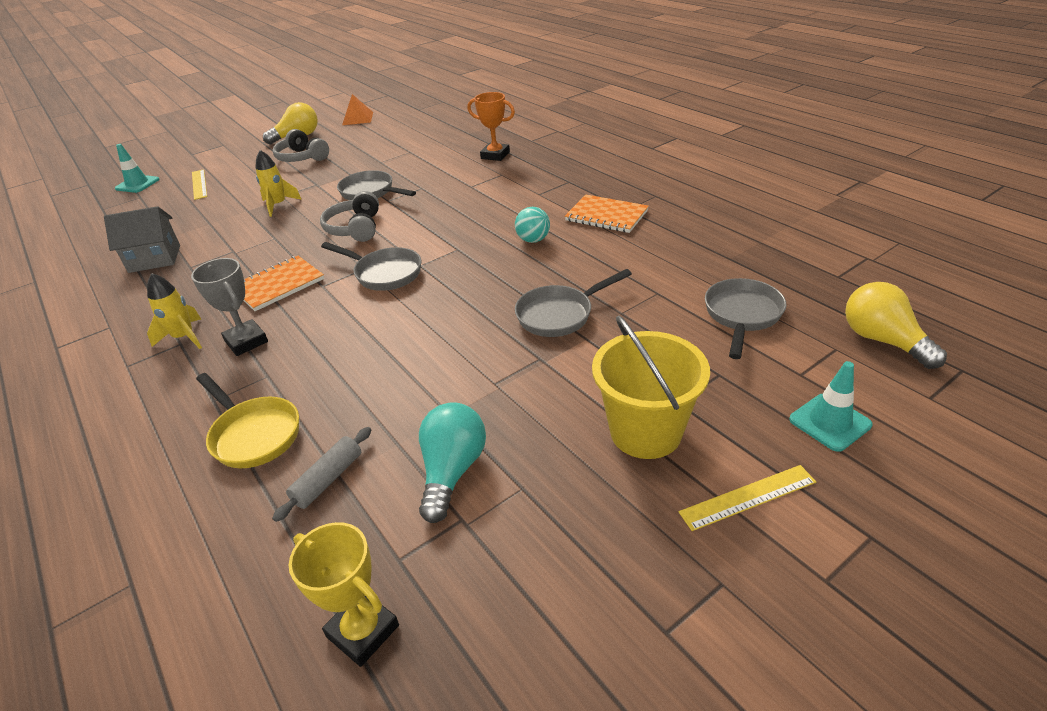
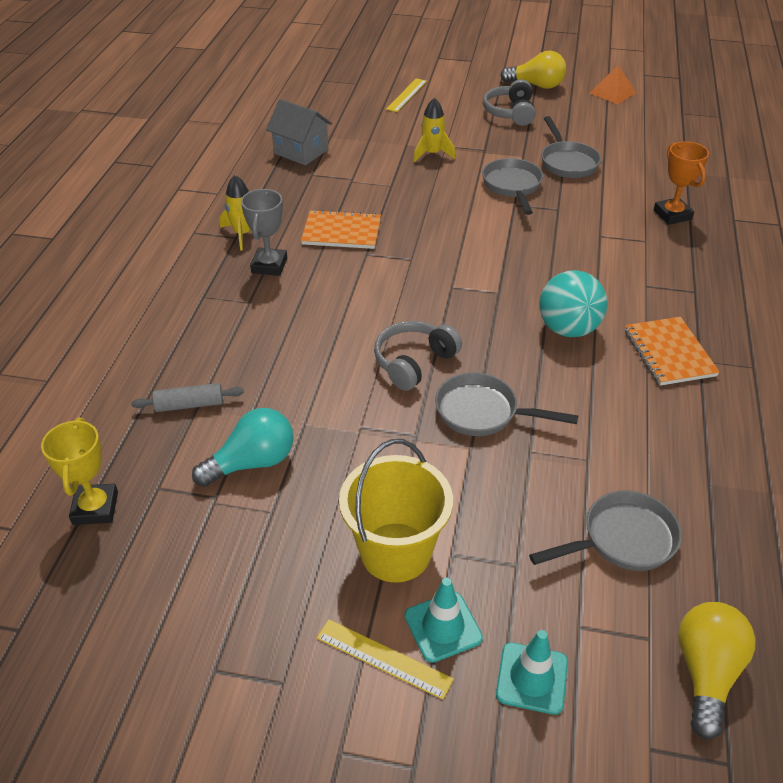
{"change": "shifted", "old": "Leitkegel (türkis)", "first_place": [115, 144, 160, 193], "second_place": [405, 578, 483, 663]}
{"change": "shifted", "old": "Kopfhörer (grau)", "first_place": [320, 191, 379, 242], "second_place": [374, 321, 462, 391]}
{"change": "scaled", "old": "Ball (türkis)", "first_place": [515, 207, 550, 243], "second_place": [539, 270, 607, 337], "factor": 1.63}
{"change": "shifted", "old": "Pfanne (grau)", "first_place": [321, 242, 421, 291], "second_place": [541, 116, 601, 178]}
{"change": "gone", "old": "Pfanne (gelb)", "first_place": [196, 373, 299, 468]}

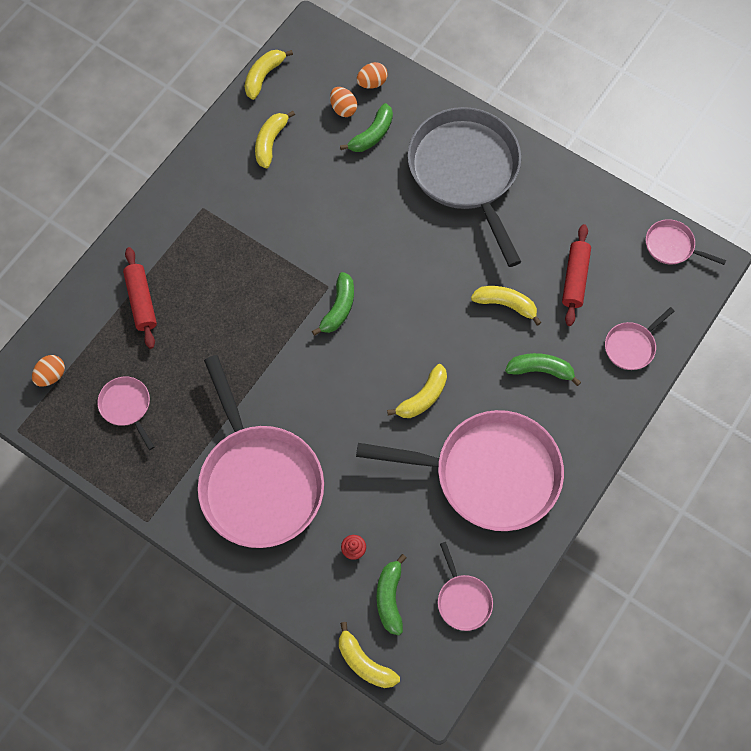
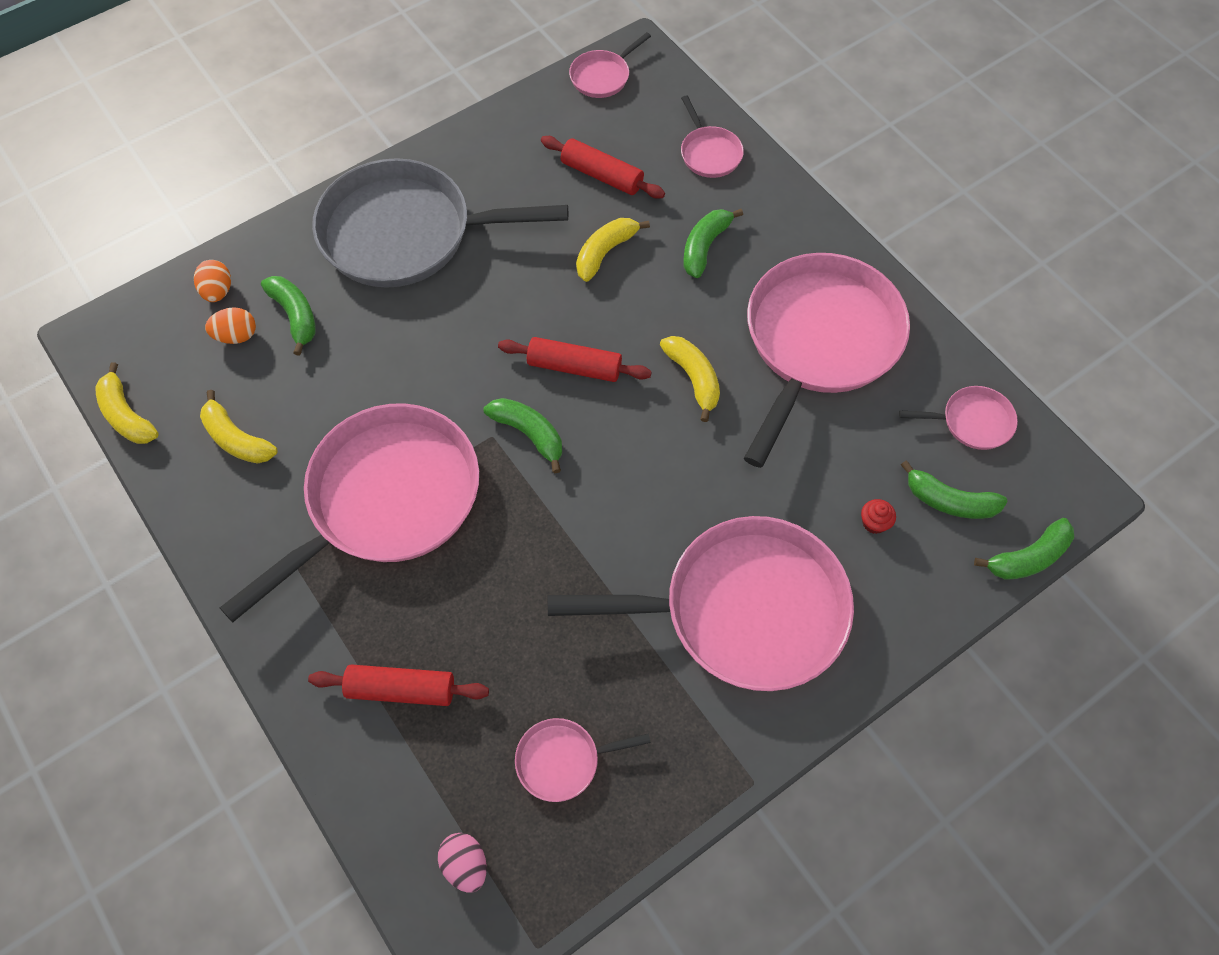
{"change": "repainted", "old": "Ei (orange)", "new": "Ei (rosa)", "first_place": [32, 355, 65, 386], "second_place": [438, 833, 487, 893]}
{"change": "repainted", "old": "Banane (gelb)", "new": "Banane (grün)", "first_place": [339, 622, 400, 688], "second_place": [974, 518, 1074, 580]}
{"change": "new", "new": "Nudelholz (rot)", "second_place": [498, 337, 652, 382]}
{"change": "new", "new": "Pfanne (rosa)", "second_place": [220, 403, 479, 622]}

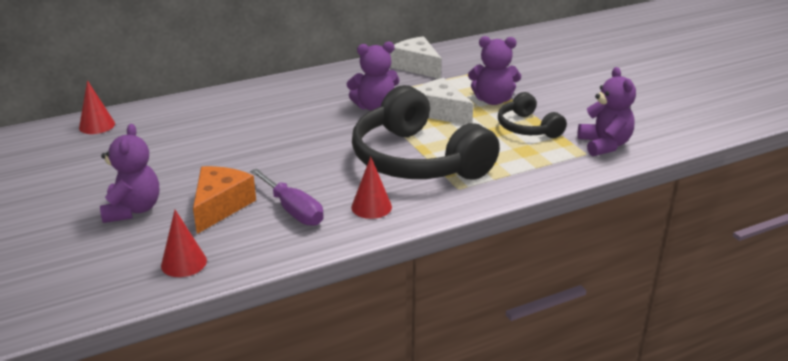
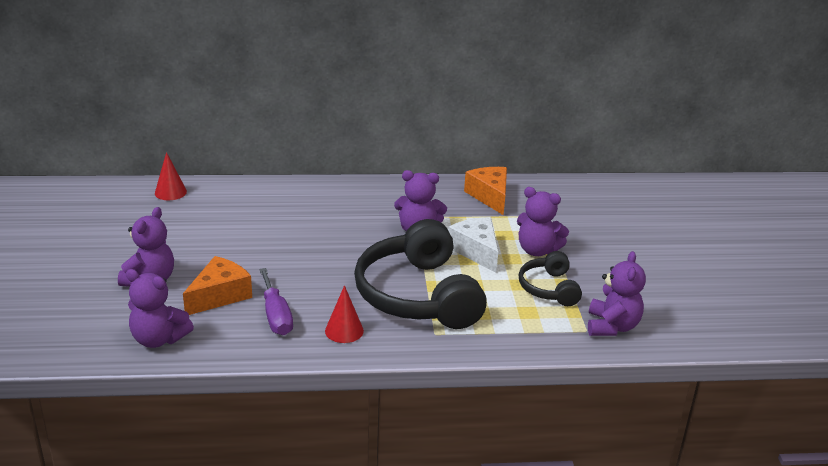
{"change": "repainted", "old": "Käse (weiß)", "new": "Käse (orange)", "first_place": [391, 36, 442, 79], "second_place": [464, 167, 507, 215]}
{"change": "swapped", "old": "Kegel (rot)", "new": "Teddybär (lila)", "first_place": [161, 210, 207, 277], "second_place": [126, 269, 194, 348]}

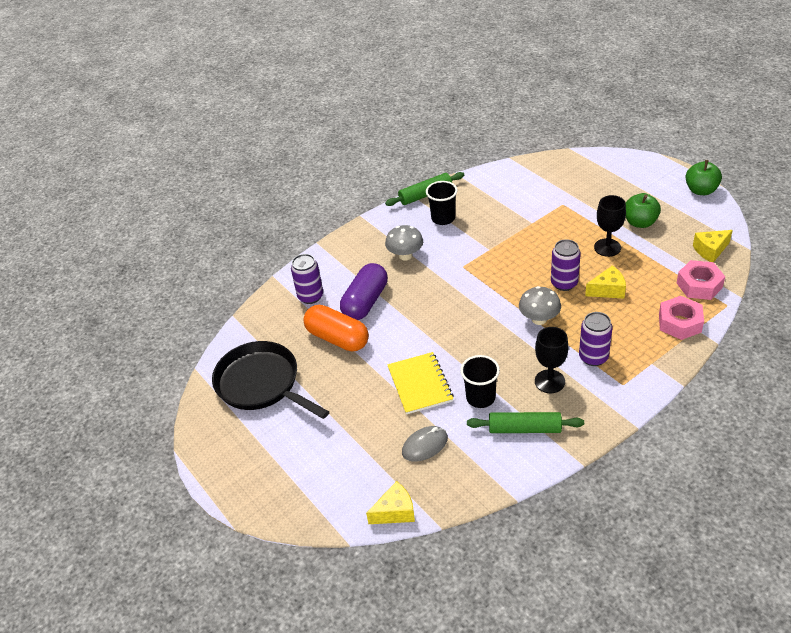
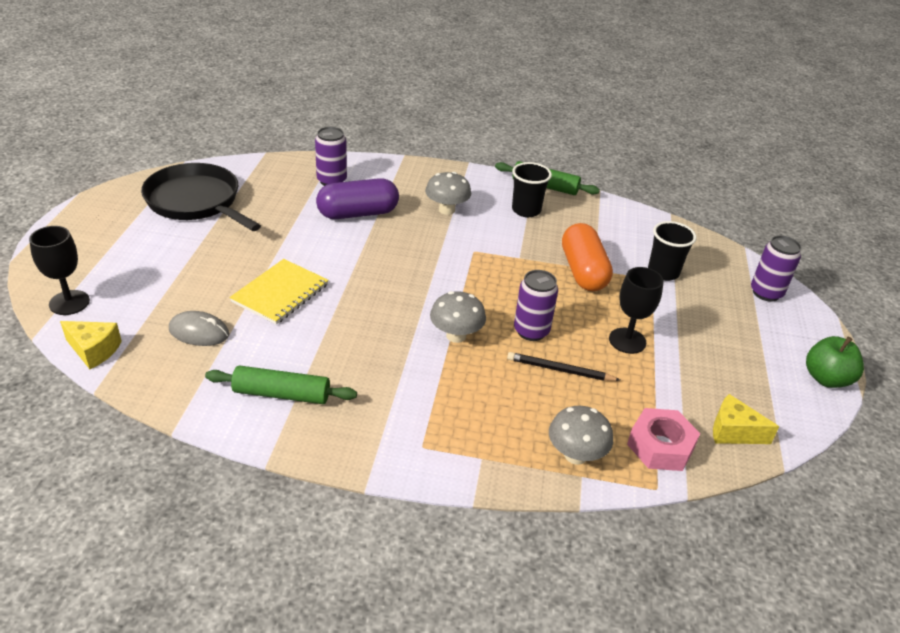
{"change": "gone", "old": "Apfel (grün)", "first_place": [626, 193, 661, 228]}
{"change": "swapped", "old": "Käse (gelb)", "new": "Bleistift (schwarz)", "first_place": [585, 265, 626, 299], "second_place": [507, 352, 620, 381]}
{"change": "swapped", "old": "Sechskantmutter (rosa)", "new": "Pilz (grau)", "first_place": [659, 296, 704, 340], "second_place": [549, 406, 613, 465]}
{"change": "shifted", "old": "Kapsel (orange)", "first_place": [304, 305, 369, 351], "second_place": [562, 223, 613, 291]}
{"change": "shifted", "old": "Dose (lila)", "first_place": [579, 312, 613, 366], "second_place": [751, 235, 802, 302]}
{"change": "shifted", "old": "Kelch (schwarz)", "first_place": [535, 327, 568, 393], "second_place": [29, 226, 90, 315]}
{"change": "rotated", "old": "Pfanne (schwarz)", "first_place": [212, 341, 329, 419], "second_place": [141, 163, 261, 231], "degrees": -45}
{"change": "shifted", "old": "Becher (schwarz)", "first_place": [460, 355, 500, 408], "second_place": [648, 221, 697, 281]}
{"change": "rotated", "old": "Nudelholz (grün)", "first_place": [467, 412, 584, 433], "second_place": [205, 365, 357, 404], "degrees": -45}

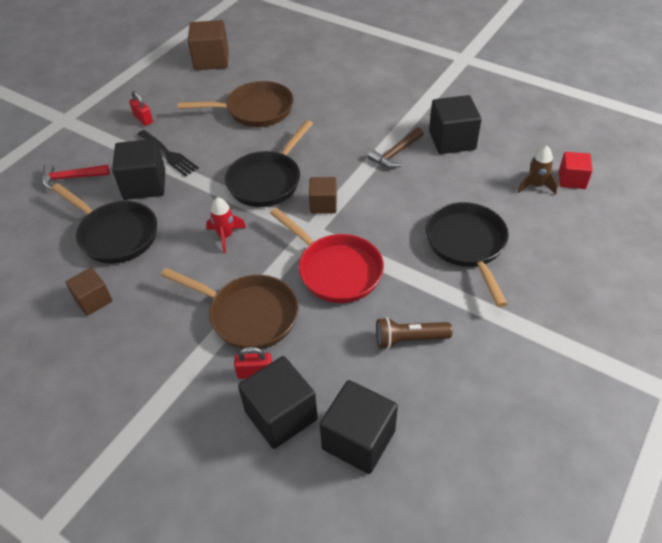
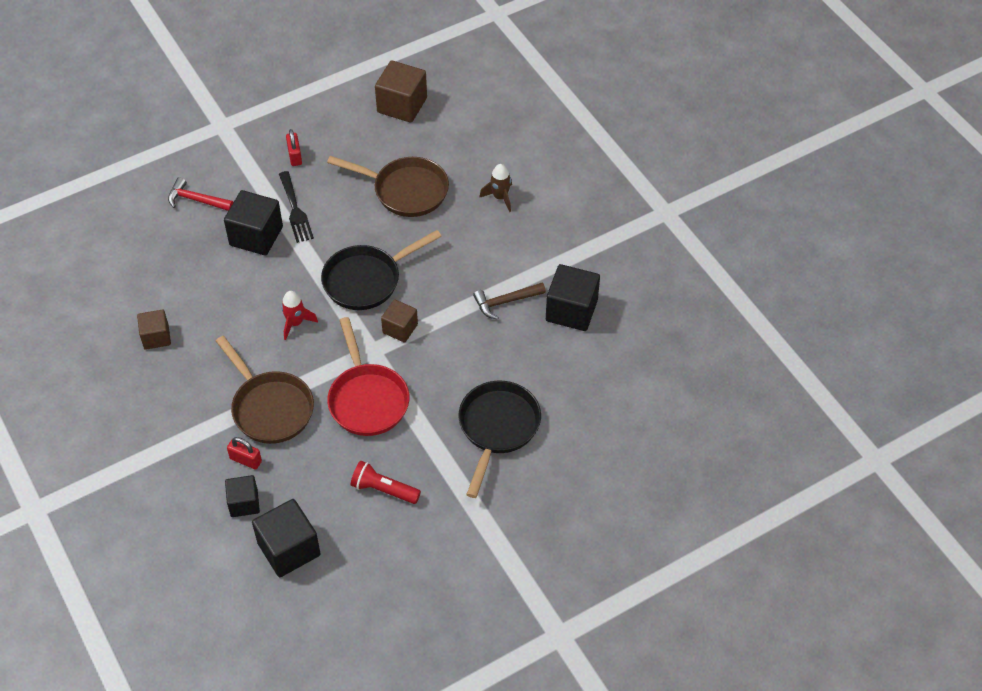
{"change": "shifted", "old": "Rakete (braun)", "first_place": [518, 146, 558, 195], "second_place": [479, 164, 512, 212]}
{"change": "gone", "old": "Kubus (rot)", "first_place": [559, 152, 593, 189]}
{"change": "gone", "old": "Pfanne (schwarz)", "first_place": [51, 183, 157, 264]}
{"change": "repainted", "old": "Taschenlampe (braun)", "new": "Taschenlampe (rot)", "first_place": [376, 317, 452, 349], "second_place": [351, 461, 421, 504]}
{"change": "scaled", "old": "Kubus (schwarz)", "first_place": [238, 356, 318, 449], "second_place": [225, 475, 260, 517], "factor": 0.61}

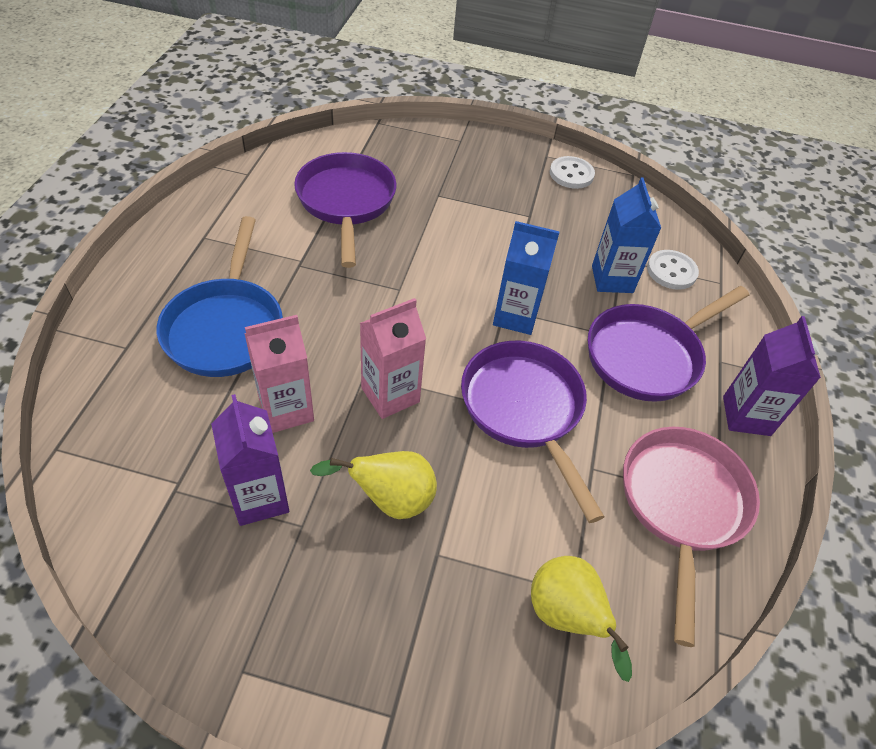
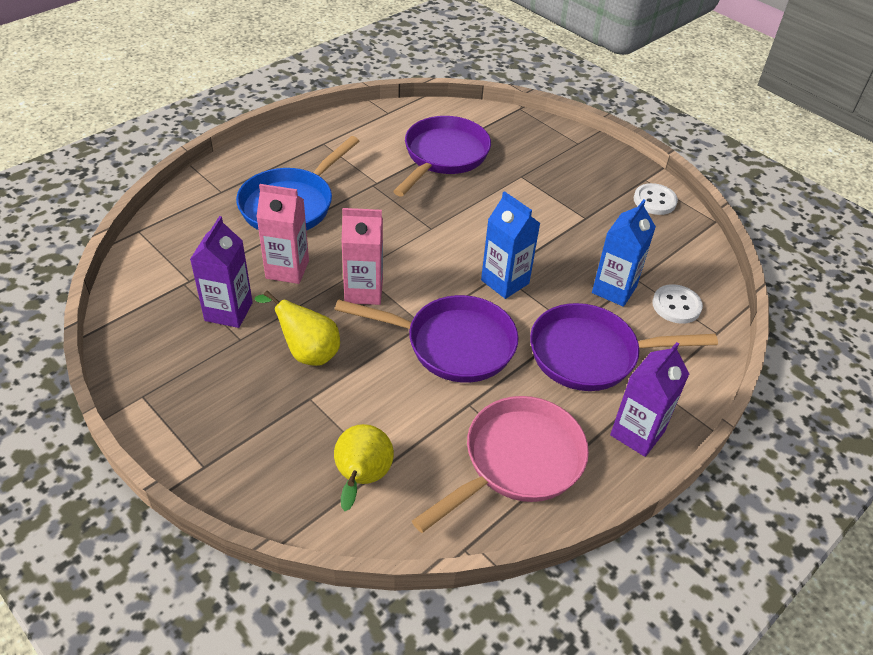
{"change": "rotated", "old": "Pfanne (lila)", "first_place": [461, 341, 604, 523], "second_place": [335, 295, 518, 383], "degrees": 90}

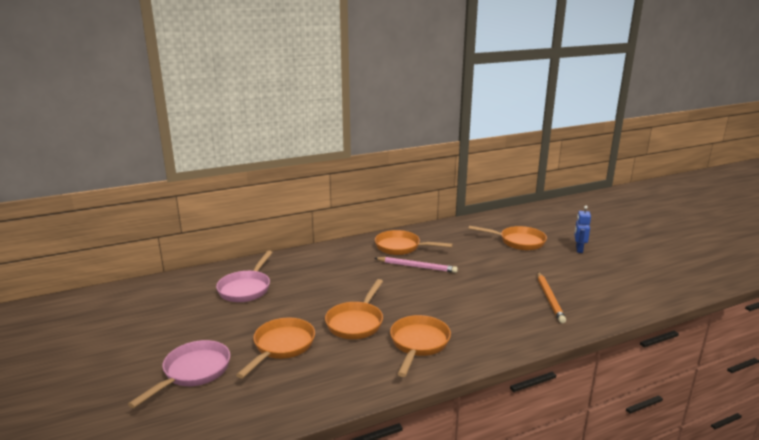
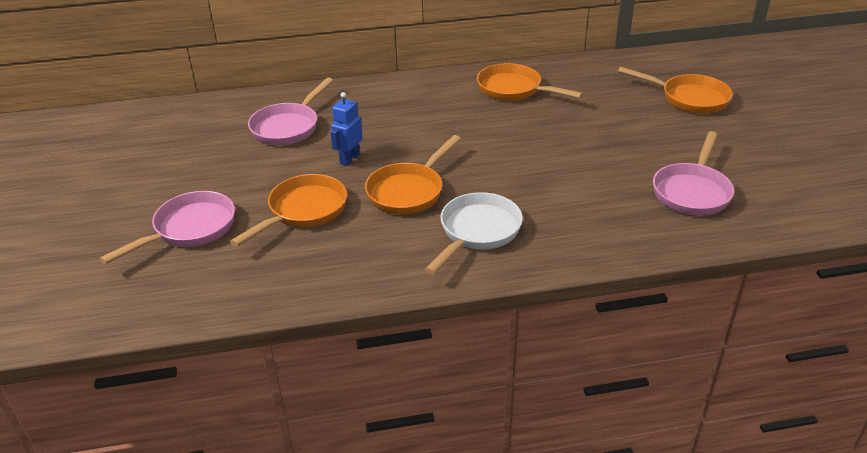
{"change": "shifted", "old": "Roboter (blau)", "first_place": [574, 206, 591, 253], "second_place": [331, 92, 363, 166]}
{"change": "gone", "old": "Bleistift (rosa)", "first_place": [375, 257, 458, 273]}
{"change": "swapped", "old": "Bleistift (orange)", "new": "Pfanne (rosa)", "first_place": [538, 272, 566, 323], "second_place": [653, 131, 734, 216]}
{"change": "repainted", "old": "Pfanne (orange)", "new": "Pfanne (weiß)", "first_place": [390, 315, 451, 377], "second_place": [425, 192, 523, 275]}

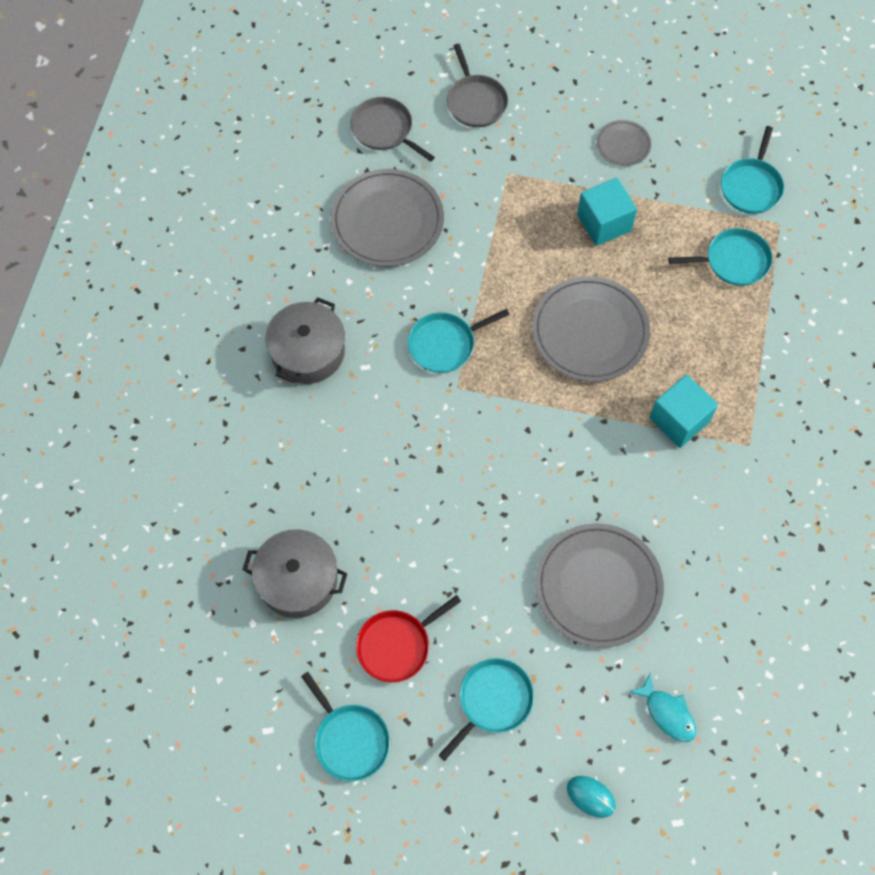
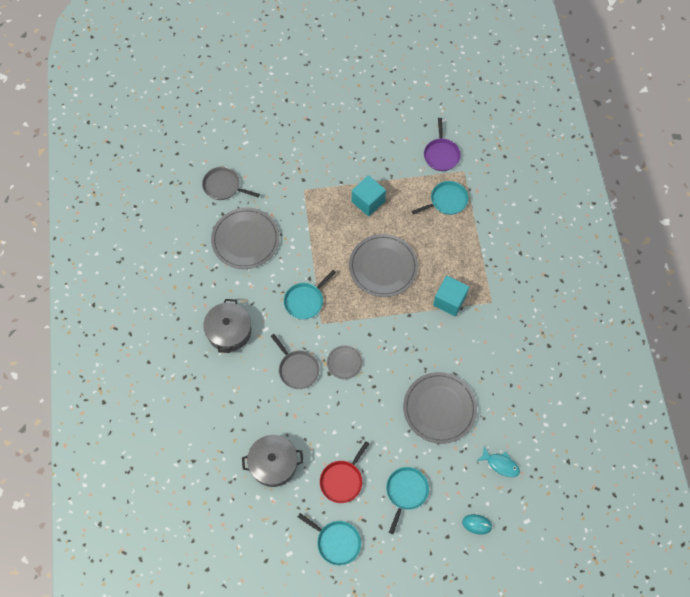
{"change": "shifted", "old": "Pfanne (grau)", "first_place": [447, 44, 508, 127], "second_place": [271, 334, 320, 389]}
{"change": "shifted", "old": "Teller (grau)", "first_place": [596, 120, 651, 166], "second_place": [327, 345, 363, 380]}
{"change": "repainted", "old": "Pfanne (türkis)", "new": "Pfanne (lila)", "first_place": [721, 126, 784, 214], "second_place": [424, 118, 461, 171]}

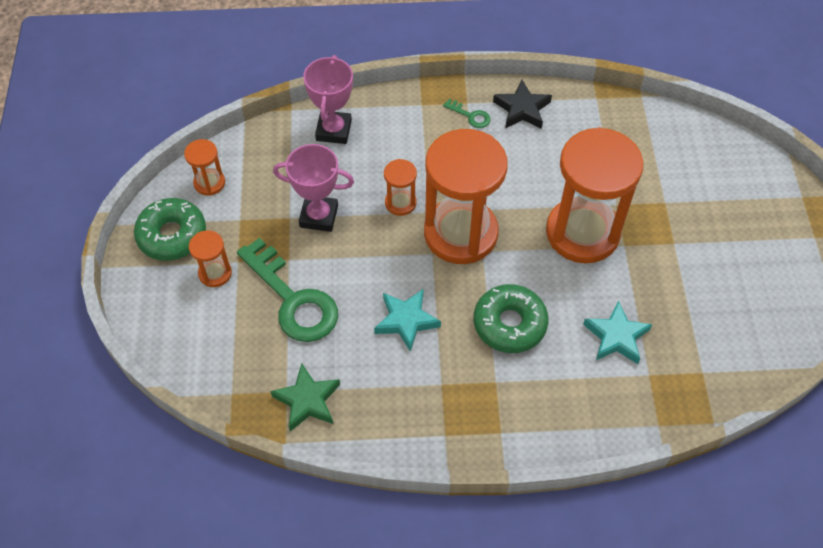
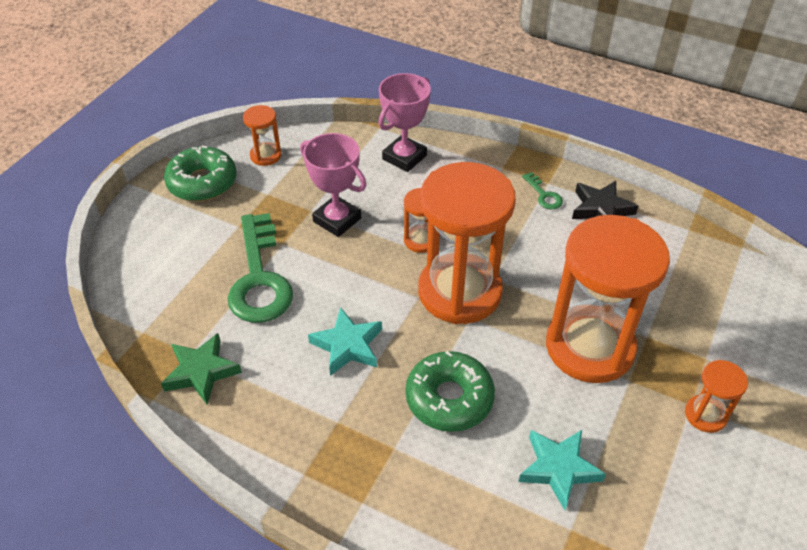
{"change": "shifted", "old": "Sanduhr (orange)", "first_place": [189, 230, 232, 287], "second_place": [685, 360, 748, 433]}

